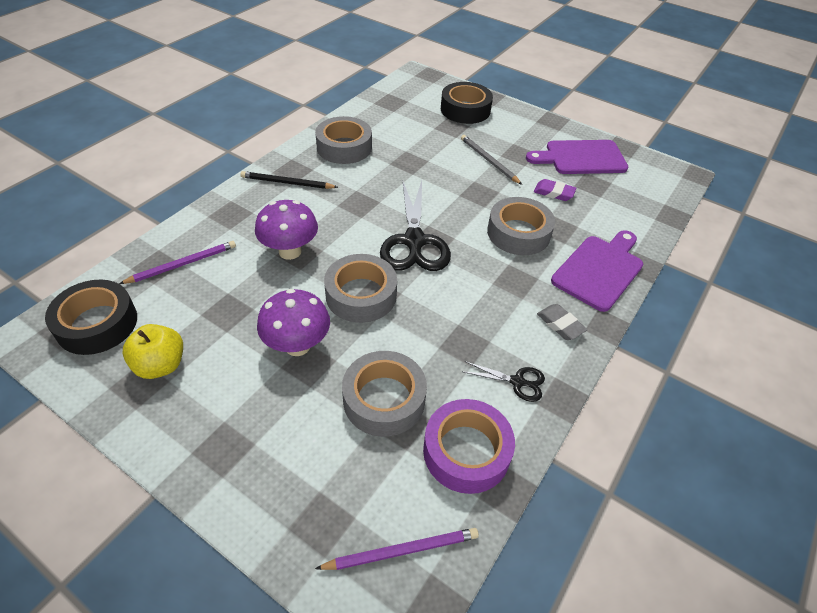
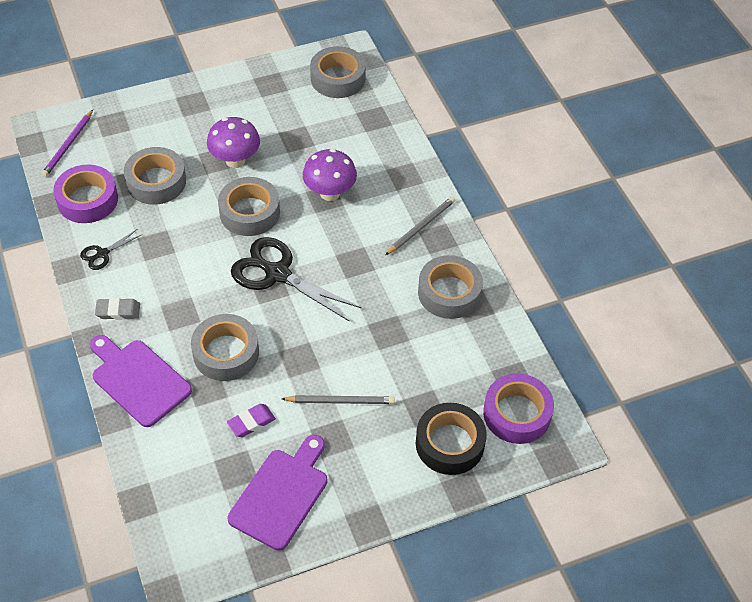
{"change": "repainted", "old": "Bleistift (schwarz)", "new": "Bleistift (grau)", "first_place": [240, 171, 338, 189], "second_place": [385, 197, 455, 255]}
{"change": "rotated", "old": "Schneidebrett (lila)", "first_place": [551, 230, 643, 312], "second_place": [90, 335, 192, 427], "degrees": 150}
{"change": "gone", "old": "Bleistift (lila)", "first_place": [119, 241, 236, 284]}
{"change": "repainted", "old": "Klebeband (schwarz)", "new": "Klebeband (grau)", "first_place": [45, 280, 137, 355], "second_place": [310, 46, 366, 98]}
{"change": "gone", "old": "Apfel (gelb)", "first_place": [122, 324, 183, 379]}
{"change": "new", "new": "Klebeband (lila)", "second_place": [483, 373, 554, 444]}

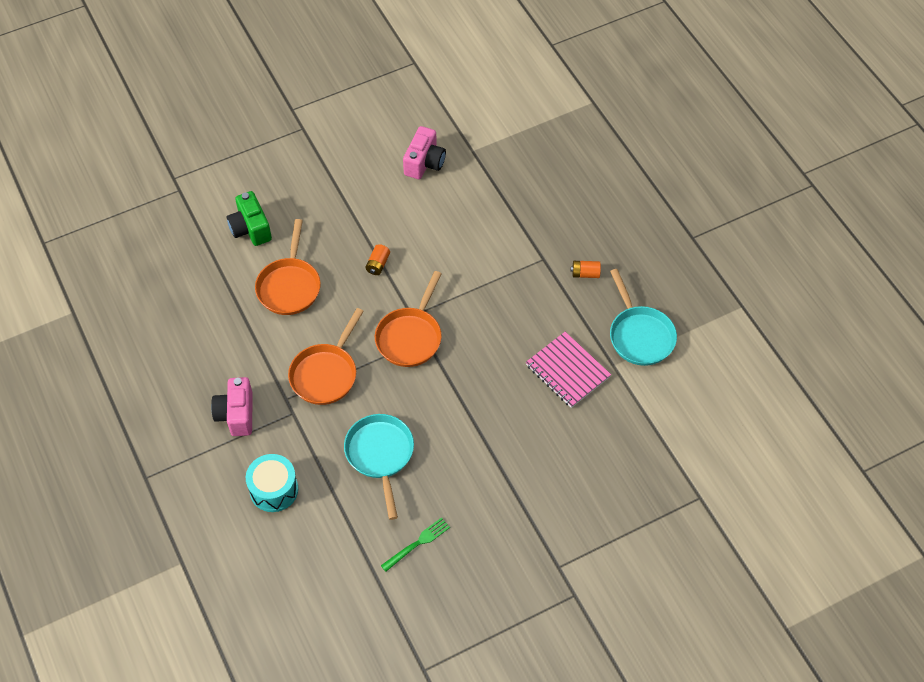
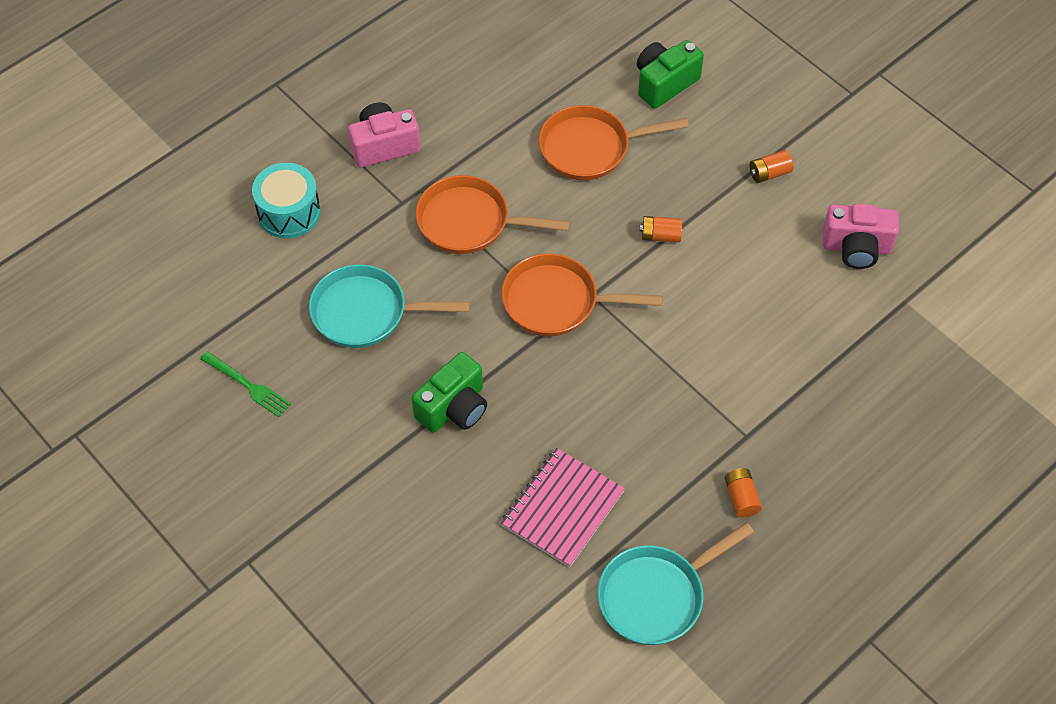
{"change": "rotated", "old": "Pfanne (türkis)", "first_place": [344, 414, 414, 520], "second_place": [309, 264, 470, 348], "degrees": -150}
{"change": "new", "new": "Batterie (orange)", "second_place": [750, 150, 793, 183]}
{"change": "new", "new": "Kamera (grün)", "second_place": [412, 352, 487, 433]}

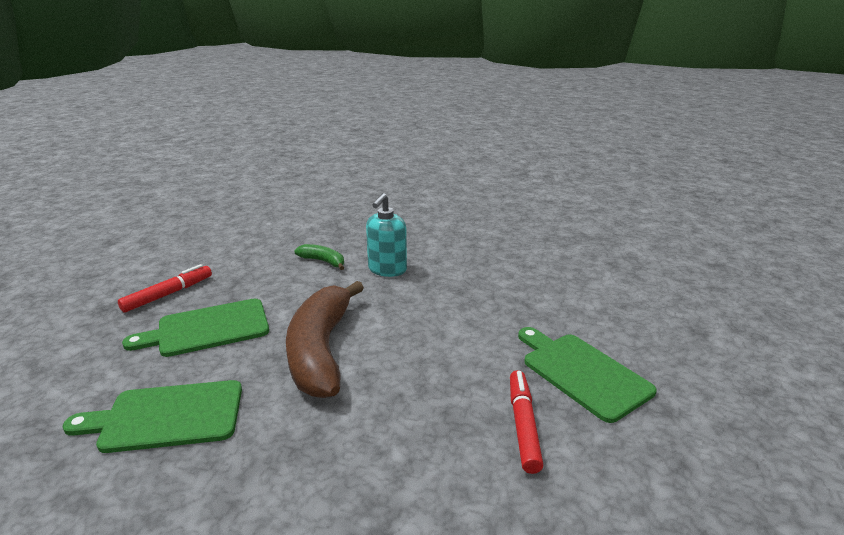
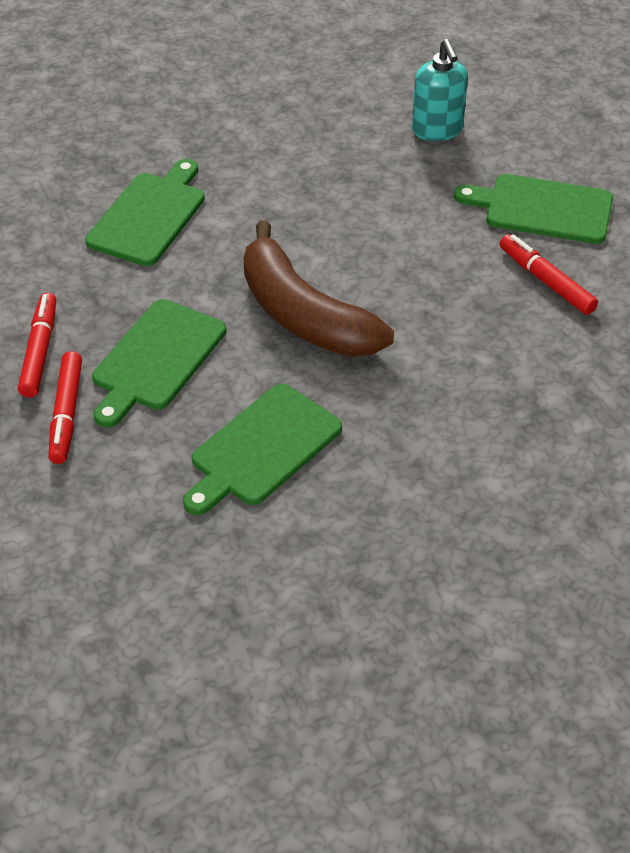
{"change": "shifted", "old": "Seifenspender (türkis)", "first_place": [366, 193, 407, 277], "second_place": [412, 39, 468, 141]}
{"change": "swapped", "old": "Banane (grün)", "new": "Schneidebrett (grün)", "first_place": [294, 244, 344, 270], "second_place": [85, 159, 205, 266]}
{"change": "new", "new": "Filzstift (rot)", "second_place": [48, 351, 82, 464]}

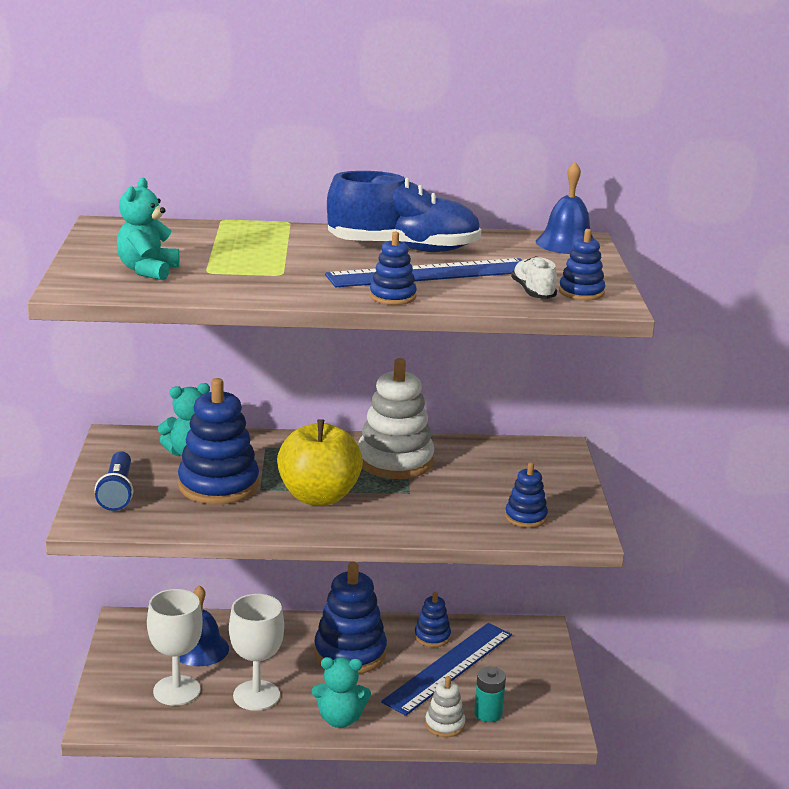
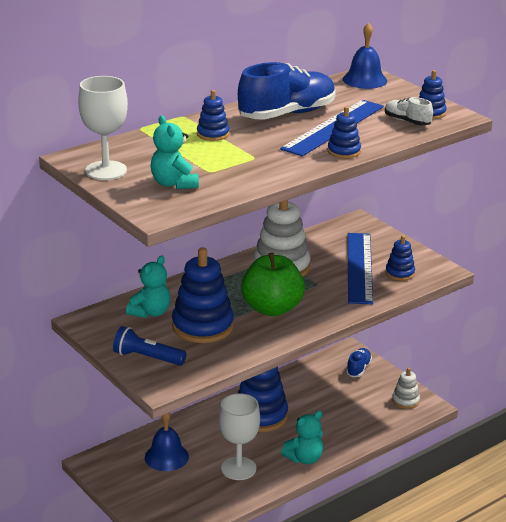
{"change": "repainted", "old": "Apfel (gelb)", "new": "Apfel (grün)", "first_place": [277, 419, 363, 506], "second_place": [241, 253, 305, 316]}
{"change": "rotated", "old": "Taschenlampe (blau)", "first_place": [95, 451, 133, 511], "second_place": [113, 326, 186, 365], "degrees": 150}
{"change": "shifted", "old": "Kelch (weiß)", "first_place": [147, 589, 203, 706], "second_place": [78, 76, 128, 180]}
{"change": "shifted", "old": "Stapelspielzeug (blau)", "first_place": [414, 591, 451, 647], "second_place": [197, 90, 229, 141]}
{"change": "shifted", "old": "Lineal (blau)", "first_place": [381, 623, 512, 716], "second_place": [347, 233, 373, 304]}
{"change": "gone", "old": "Batterie (türkis)", "first_place": [474, 667, 506, 722]}
{"change": "shifted", "old": "Stapelspielzeug (weiß)", "first_place": [425, 676, 465, 737], "second_place": [392, 368, 420, 409]}
{"change": "new", "new": "Schuh (blau)", "second_place": [346, 348, 372, 377]}

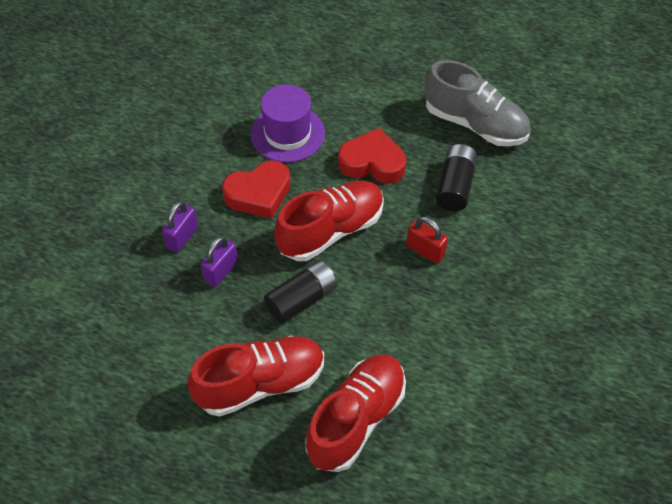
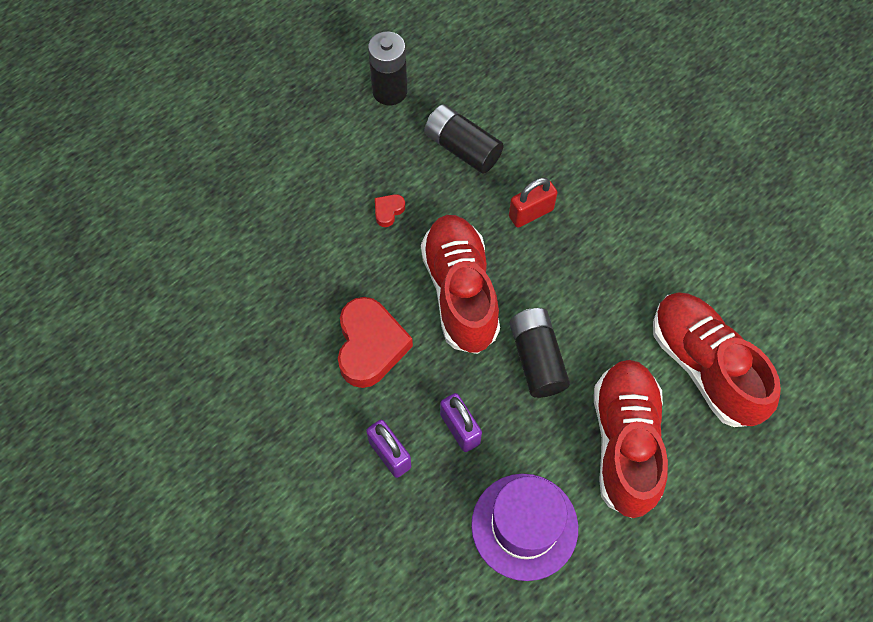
{"change": "swapped", "old": "Schuh (grau)", "new": "Batterie (schwarz)", "first_place": [425, 60, 530, 146], "second_place": [368, 32, 407, 105]}
{"change": "shifted", "old": "Hut (lila)", "first_place": [251, 84, 325, 162], "second_place": [471, 474, 578, 581]}
{"change": "scaled", "old": "Herz (rot)", "first_place": [338, 128, 406, 183], "second_place": [375, 194, 405, 227], "factor": 0.43}

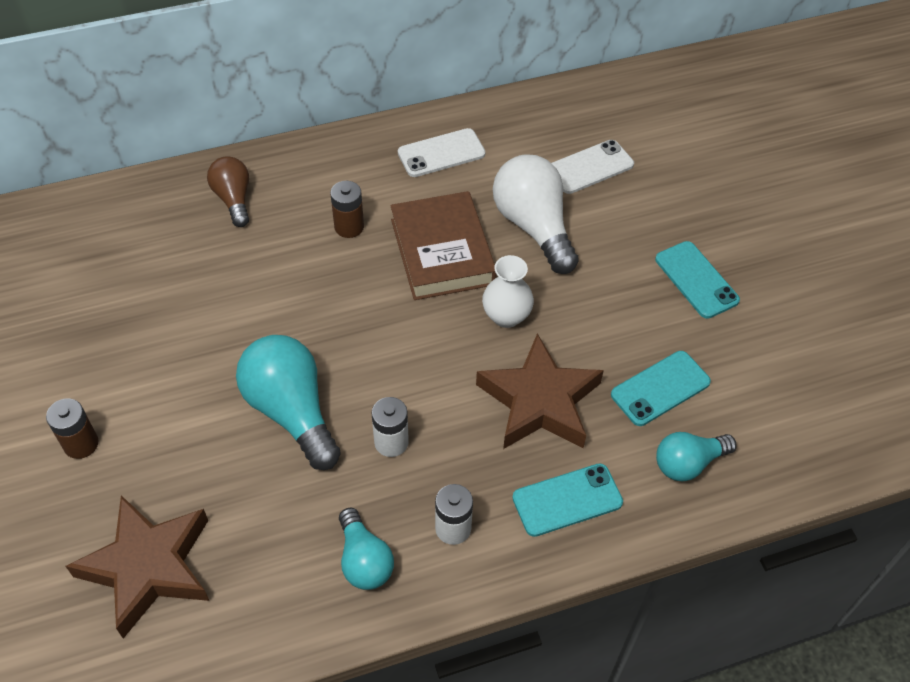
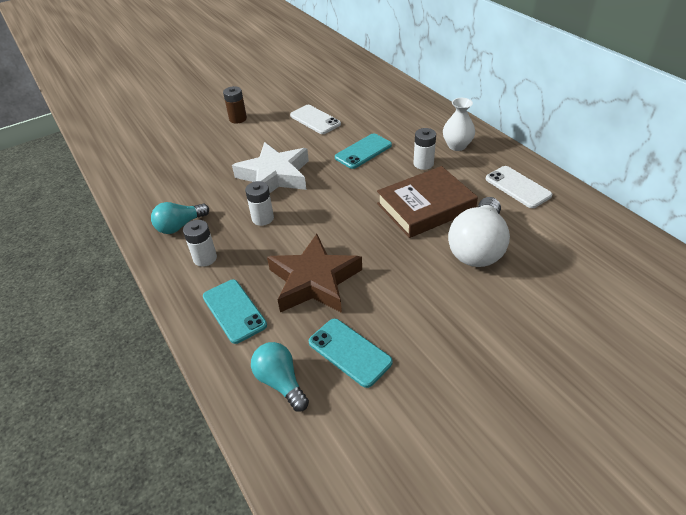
{"change": "shifted", "old": "Handy (weiß)", "first_place": [551, 140, 634, 194], "second_place": [290, 105, 341, 134]}
{"change": "rotated", "old": "Glühbirne (weiß)", "first_place": [493, 154, 579, 274], "second_place": [448, 197, 510, 267], "degrees": 150}
{"change": "gone", "old": "Glühbirne (braun)", "first_place": [207, 156, 249, 227]}
{"change": "repainted", "old": "Batterie (braun)", "new": "Batterie (weiß)", "first_place": [330, 181, 364, 238], "second_place": [413, 128, 436, 170]}
{"change": "shifted", "old": "Handy (türkis)", "first_place": [655, 241, 740, 319], "second_place": [335, 133, 392, 169]}
{"change": "shifted", "old": "Vase (weiß)", "first_place": [482, 255, 534, 328], "second_place": [443, 98, 475, 151]}
{"change": "swapped", "old": "Glühbirne (türkis)", "new": "Stern (weiß)", "first_place": [236, 335, 341, 470], "second_place": [232, 142, 309, 193]}
{"change": "gone", "old": "Stern (braun)", "first_place": [66, 495, 209, 638]}

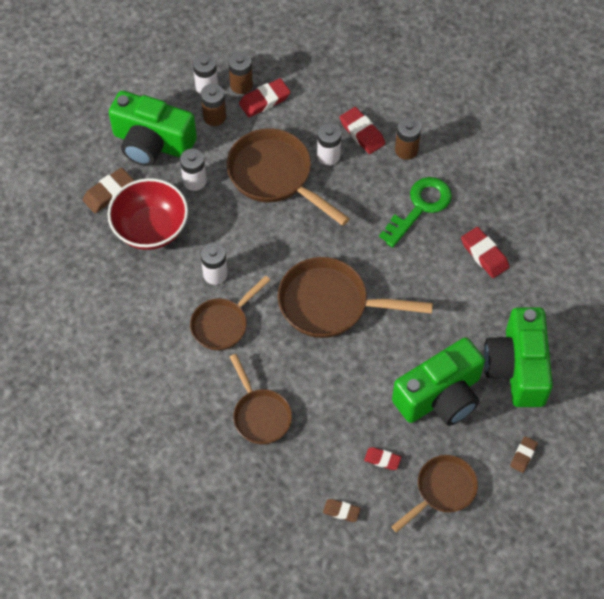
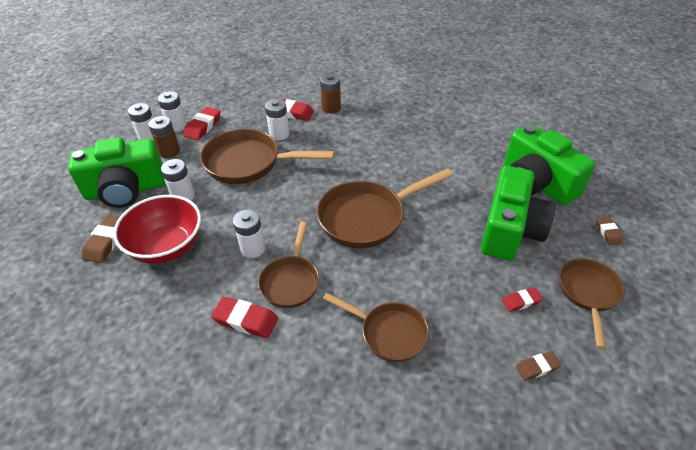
{"change": "repainted", "old": "Batterie (braun)", "new": "Batterie (weiß)", "first_place": [228, 52, 253, 94], "second_place": [158, 91, 187, 132]}
{"change": "gone", "old": "Schlüssel (grün)", "first_place": [379, 177, 452, 247]}
{"change": "shifted", "old": "Radiergummi (rot)", "first_place": [461, 227, 509, 278], "second_place": [211, 297, 278, 338]}

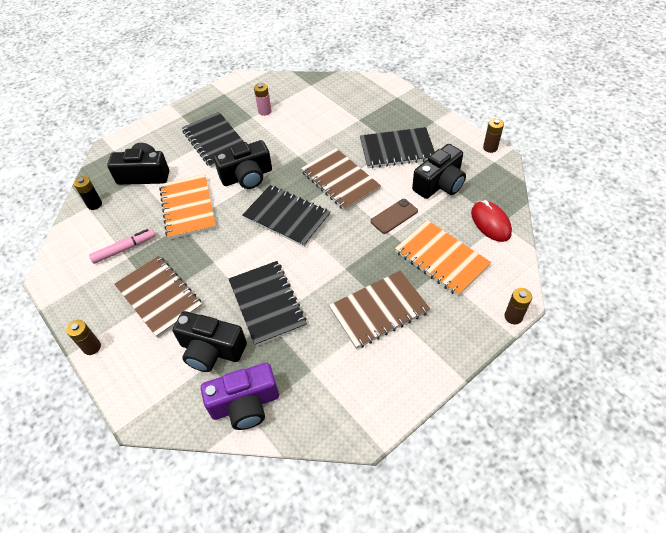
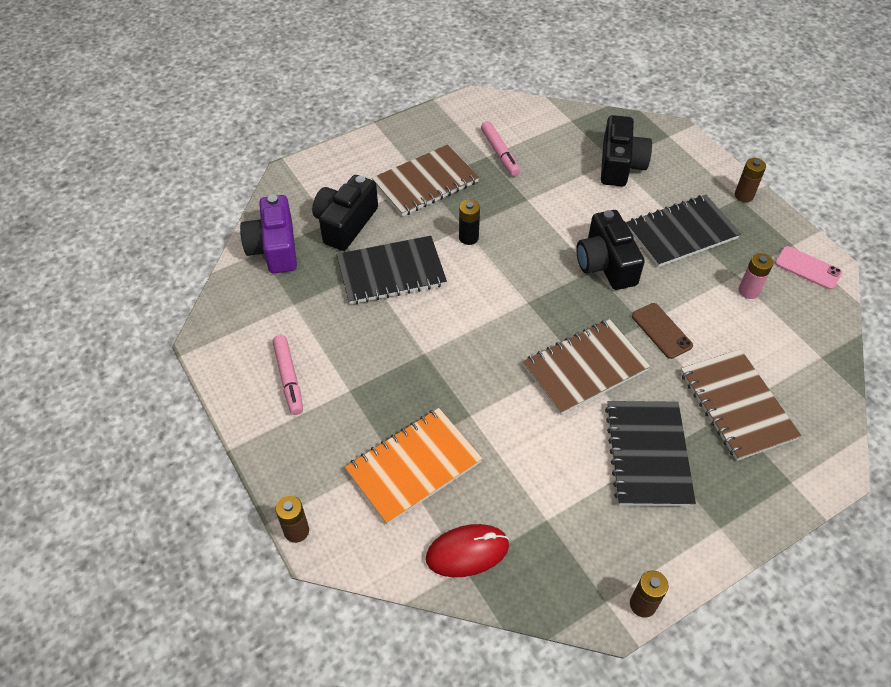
{"change": "gone", "old": "Kamera (schwarz)", "first_place": [412, 144, 466, 199]}
{"change": "gone", "old": "Notizbuch (orange)", "first_place": [159, 174, 216, 240]}
{"change": "shifted", "old": "Batterie (schwarz)", "first_place": [74, 176, 102, 210], "second_place": [459, 200, 480, 245]}
{"change": "gone", "old": "Notizbuch (schwarz)", "first_place": [242, 185, 331, 247]}
{"change": "shifted", "old": "Handy (braun)", "first_place": [370, 199, 418, 234], "second_place": [632, 303, 693, 359]}
{"change": "shifted", "old": "Notizbuch (braun)", "first_place": [329, 270, 430, 349], "second_place": [680, 349, 801, 461]}
{"change": "shifted", "old": "Batterie (braun)", "first_place": [66, 320, 101, 355], "second_place": [735, 158, 766, 202]}
{"change": "new", "new": "Handy (rosa)", "second_place": [775, 246, 842, 290]}
{"change": "new", "new": "Filzstift (rosa)", "second_place": [273, 335, 303, 415]}

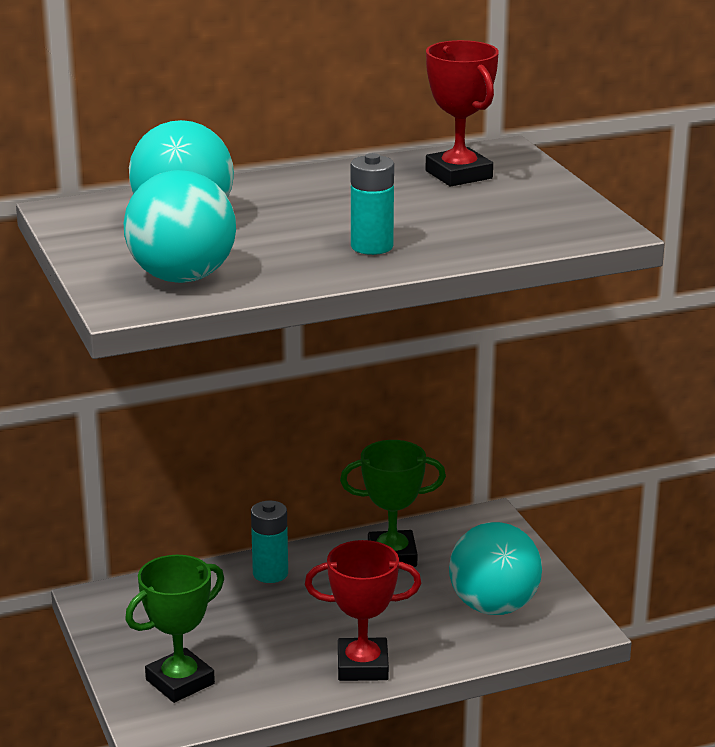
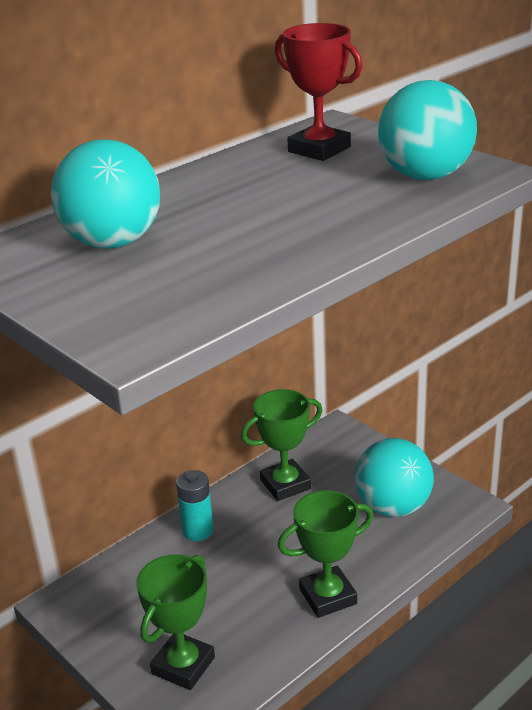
{"change": "gone", "old": "Batterie (türkis)", "first_place": [351, 153, 394, 255]}
{"change": "shifted", "old": "Ball (türkis)", "first_place": [124, 170, 236, 283], "second_place": [378, 80, 477, 180]}
{"change": "repainted", "old": "Pokal (rot)", "new": "Pokal (grün)", "first_place": [305, 540, 421, 681], "second_place": [278, 490, 374, 618]}

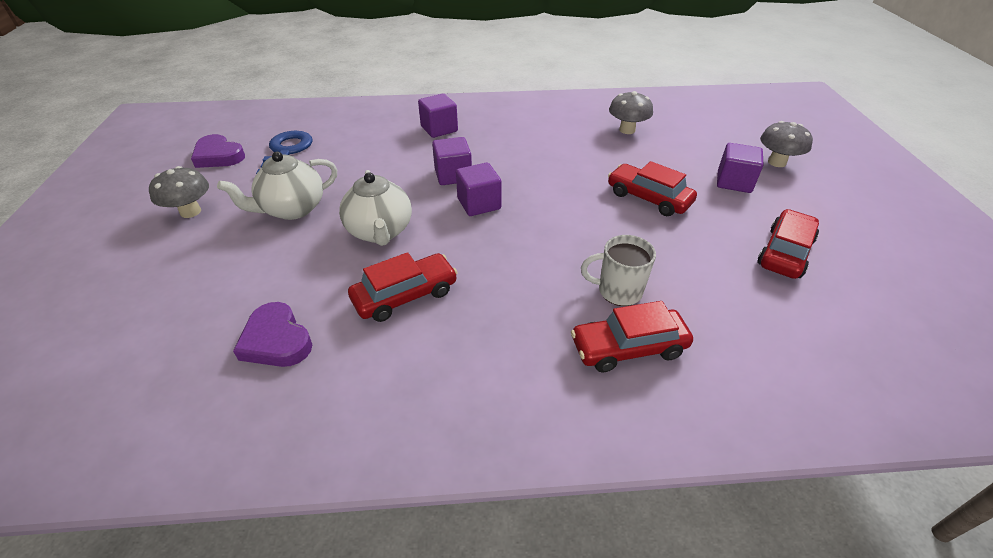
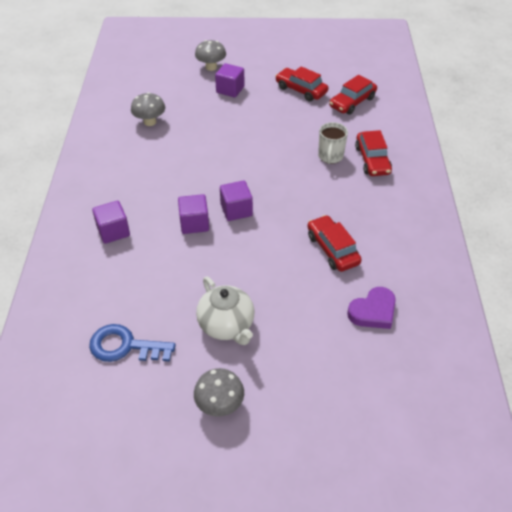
{"change": "gone", "old": "Herz (lila)", "first_place": [191, 134, 245, 168]}
{"change": "shifted", "old": "Auto (rot)", "first_place": [608, 161, 697, 216], "second_place": [329, 75, 377, 115]}
{"change": "gone", "old": "Teekanne (weiß)", "first_place": [339, 170, 412, 246]}

